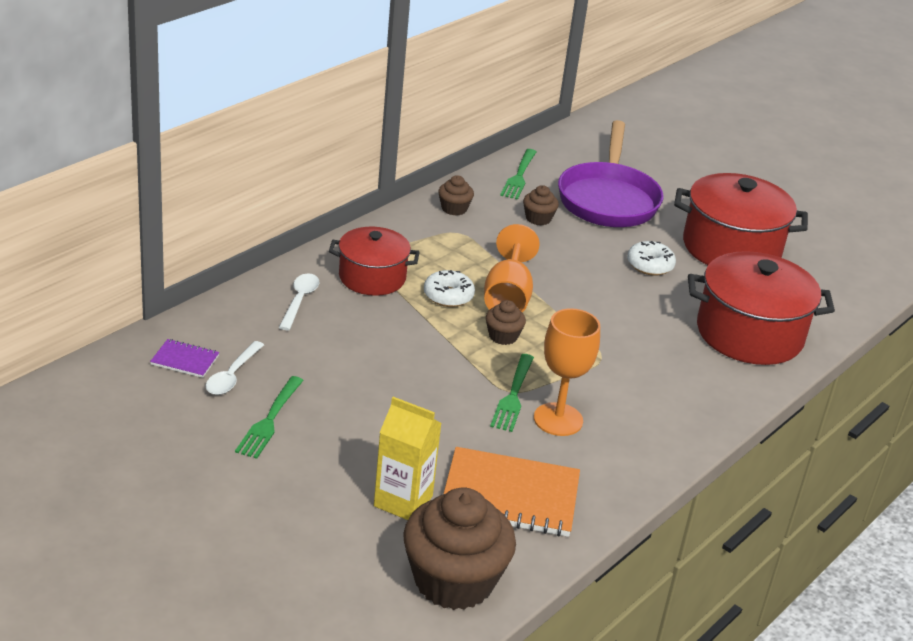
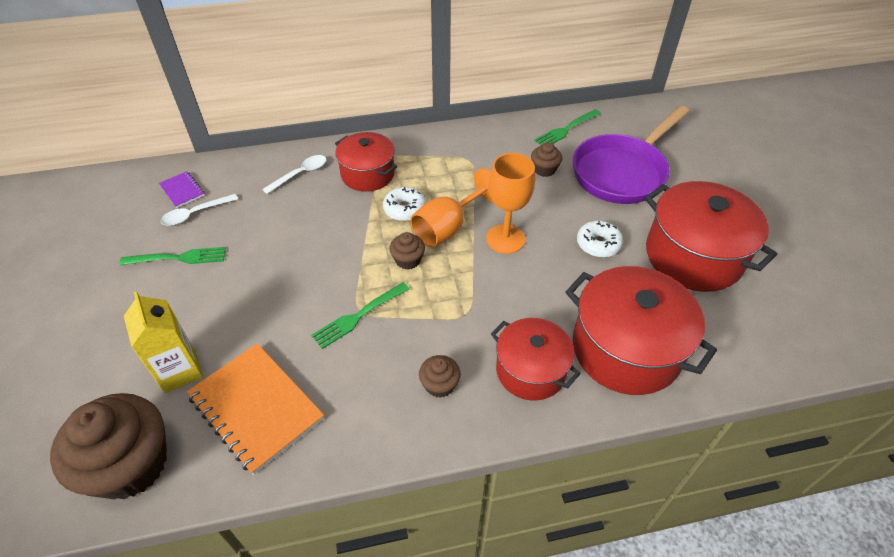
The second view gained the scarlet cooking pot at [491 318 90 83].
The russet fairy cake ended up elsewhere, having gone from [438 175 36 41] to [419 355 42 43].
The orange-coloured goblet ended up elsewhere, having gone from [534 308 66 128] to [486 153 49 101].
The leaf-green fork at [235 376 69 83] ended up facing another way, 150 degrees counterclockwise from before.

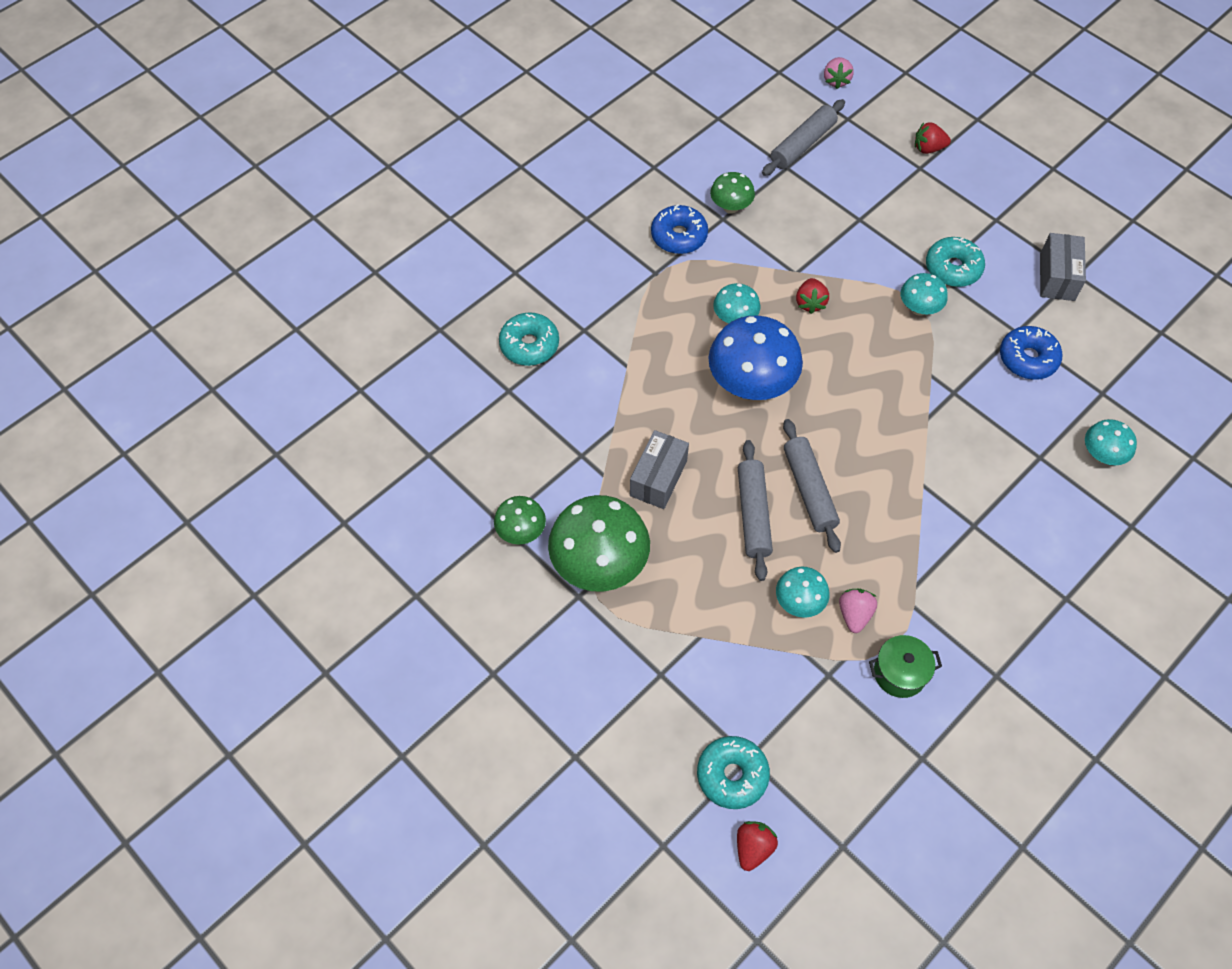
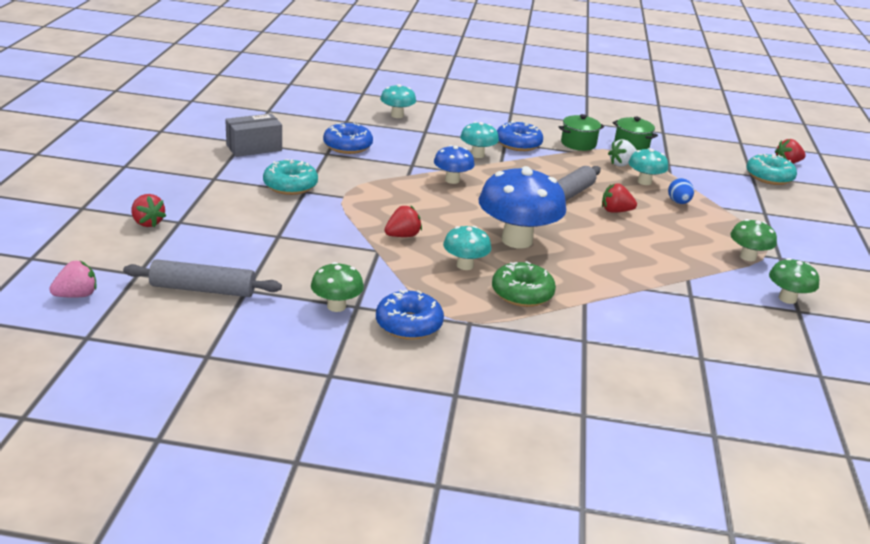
The second view lost the teal doughnut at [499 312 60 54].
The second view lost the grey box at [630 430 59 79].
The second view gained the blue mushroom at [434 145 41 39].
The second view gained the leaf-green doughnut at [492 261 64 46].
The second view gained the blue doughnut at [497 121 46 30].
The second view gained the leaf-green cooking pot at [558 114 46 37].
The second view gained the blue toy egg at [668 178 26 26].
The teal mushroom ended up elsewhere, having gone from [901 273 47 43] to [460 122 39 36].
Where the grey pastry roller stood at [738 440 35 141], the scarlet berry came to stand at [602 184 35 29].
What was the rosy berry at [839 589 38 44] turned into the snow-white berry at [608 139 29 27].
The size of the leaf-green mushroom at [548 495 102 97] changed by a factor of 0.52.

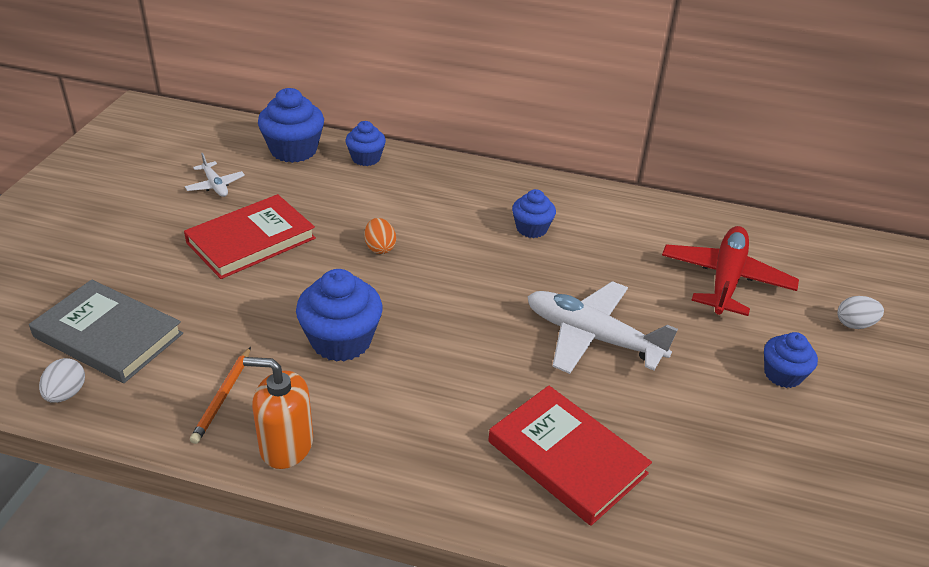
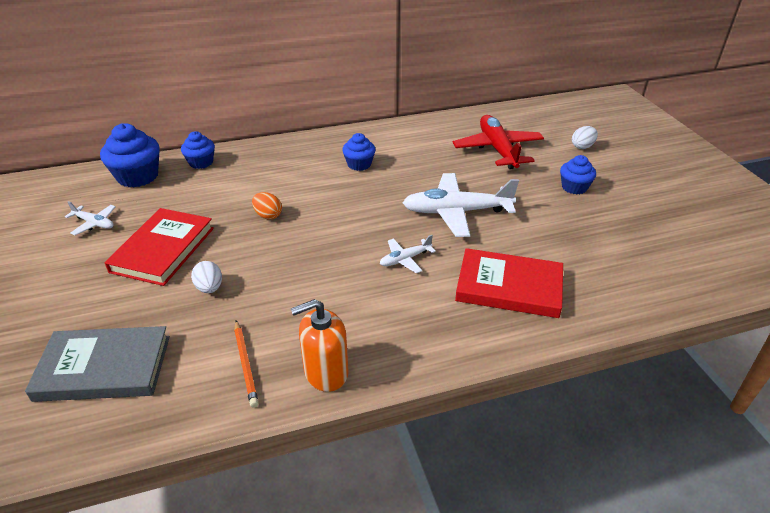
The second view lost the blue fairy cake at [296 269 87 93].
The second view gained the snow-white plane at [380 235 56 38].
The snow-white toy egg ended up elsewhere, having gone from [39 358 46 45] to [191 261 31 32].

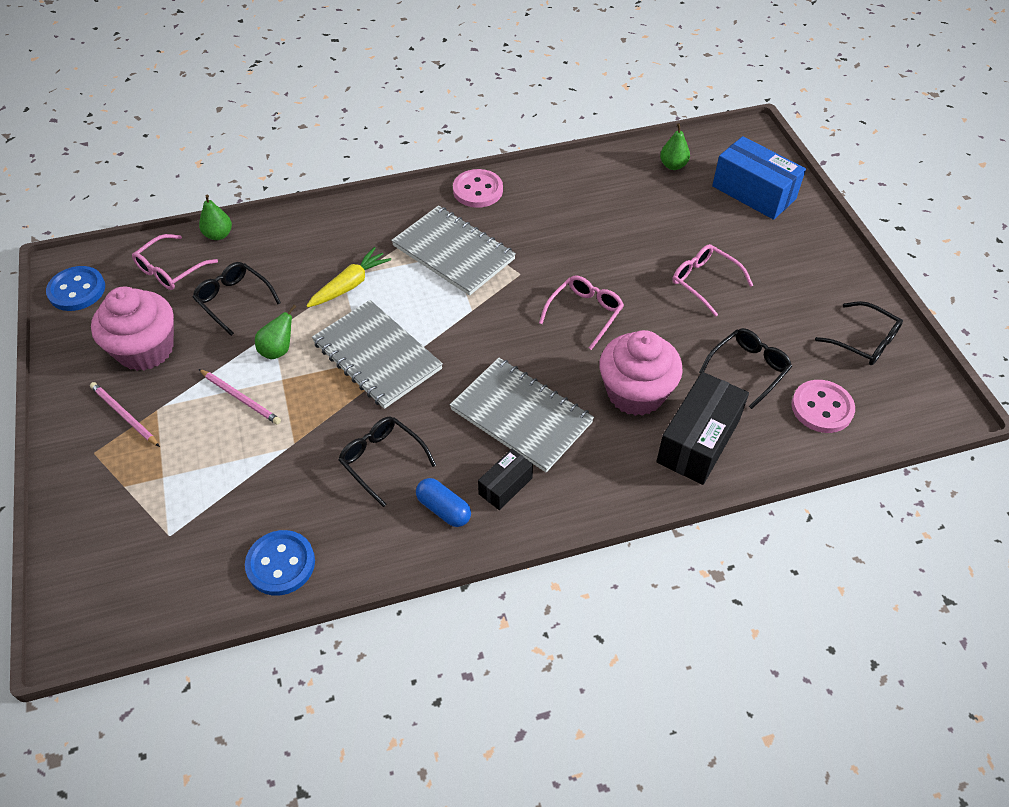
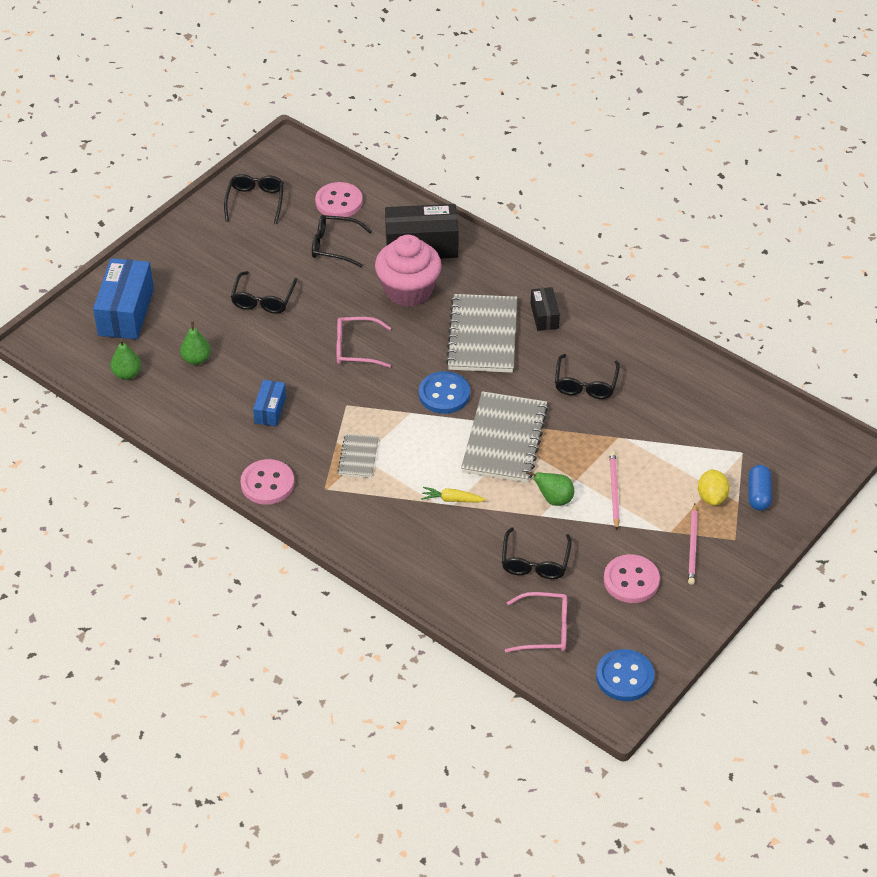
The second view gained the blue box at [253 380 33 46].
The second view gained the golden lemon at [698 469 32 37].
The leaf-green toy pear ended up elsewhere, having gone from [199 195 33 45] to [180 321 31 44].
The blue button ended up elsewhere, having gone from [245 530 70 66] to [419 371 51 43].
The blue pill ended up elsewhere, having gone from [416 478 55 49] to [748 465 24 46].
Where the rosy fairy cake stood at [91 287 83 84], the rosy button came to stand at [604 554 56 49].
What was the rosy eyeglasses at [672 244 81 73] turned into the ebony eyeglasses at [231 271 66 43].
The ebony box at [478 449 55 61] ended up facing another way, 75 degrees clockwise from before.
The size of the golden root vegetable at [306 247 85 60] changed by a factor of 0.65.
The size of the grey notepad at [391 206 125 90] changed by a factor of 0.50.

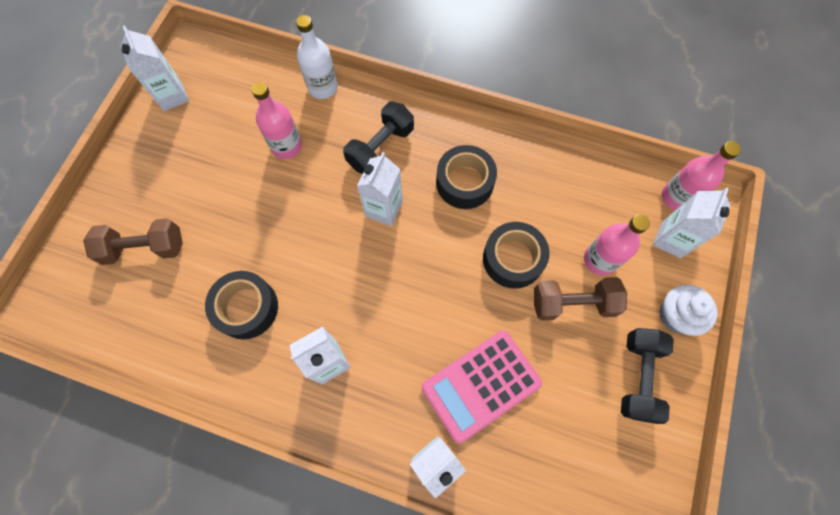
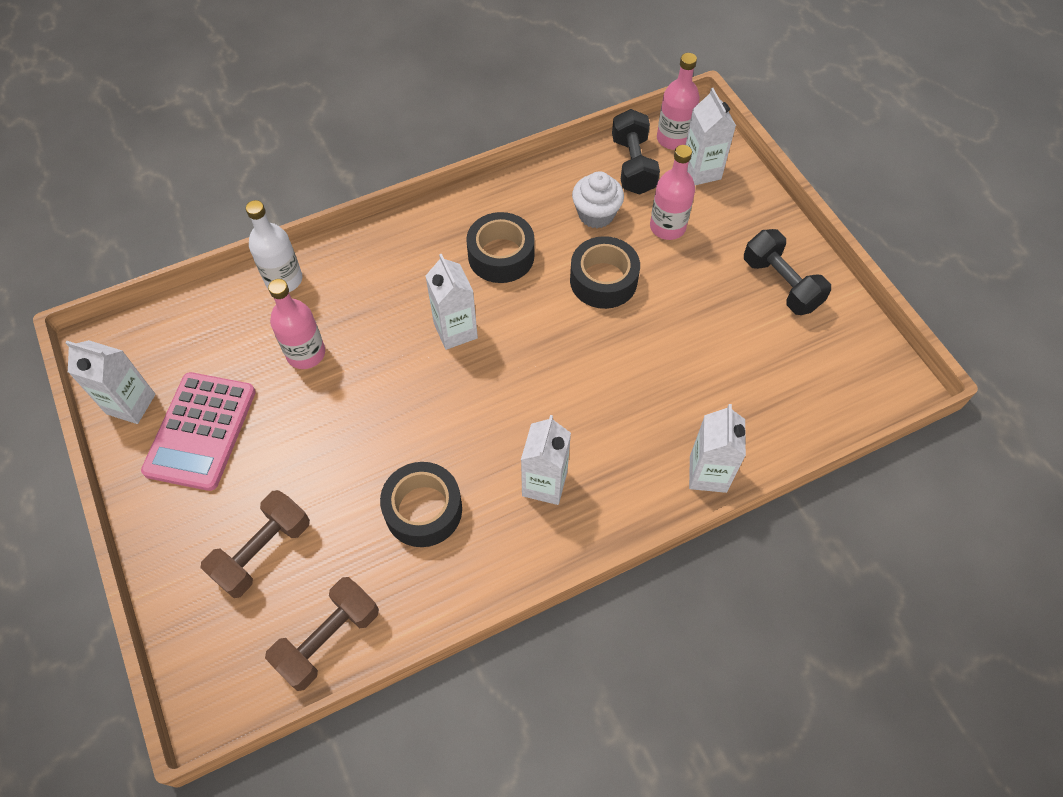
The ebony free weight ended up elsewhere, having gone from [343 102 71 72] to [612 109 48 86].
The rosy pocket calculator ended up elsewhere, having gone from [422 330 120 113] to [141 372 115 119].
The russet free weight ended up elsewhere, having gone from [534 277 93 44] to [265 577 114 114].
The snow-white fairy cake ended up elsewhere, having gone from [659 285 59 51] to [572 171 52 57].

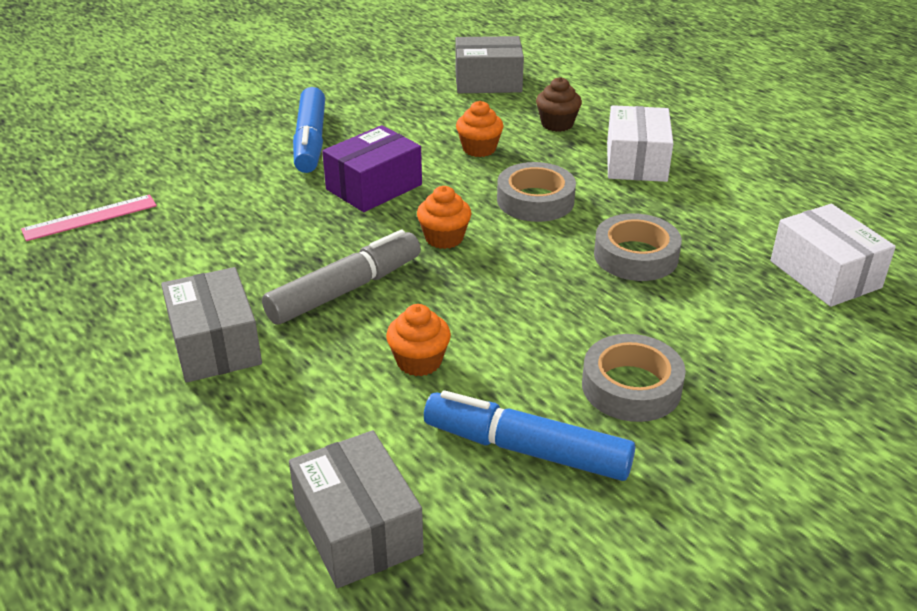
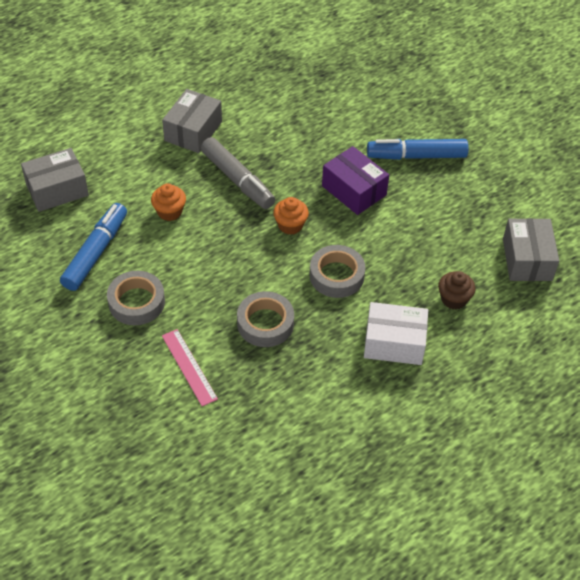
The second view lost the orange-coloured fairy cake at [456 101 48 56].
The second view lost the snow-white box at [771 204 125 103].
The rosy measuring stick ended up elsewhere, having gone from [21 194 136 47] to [162 329 56 77].
The grey box at [161 267 101 116] ended up facing another way, 45 degrees counterclockwise from before.

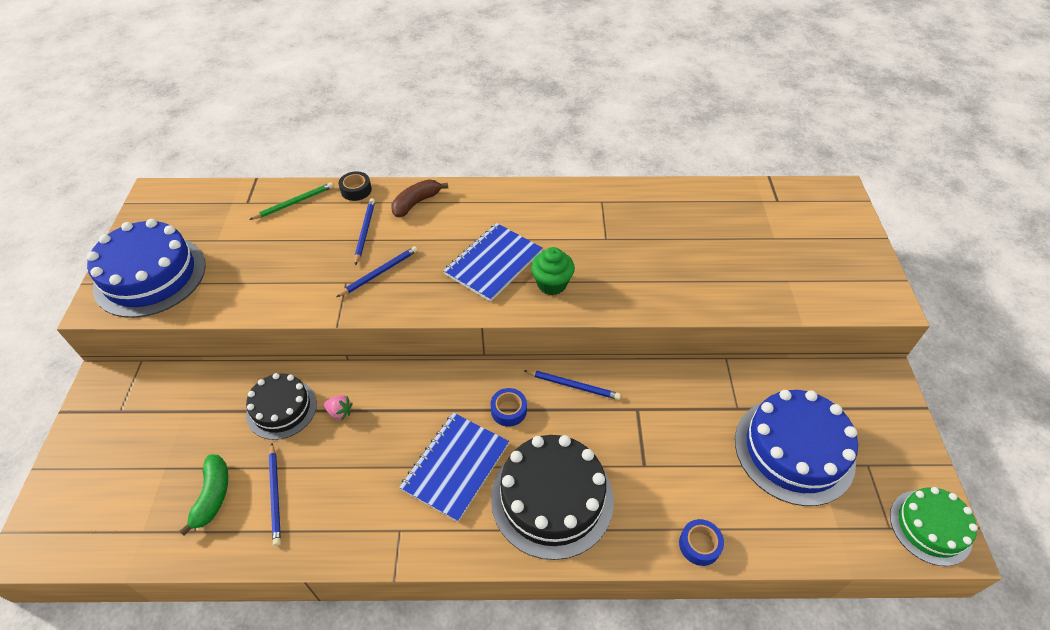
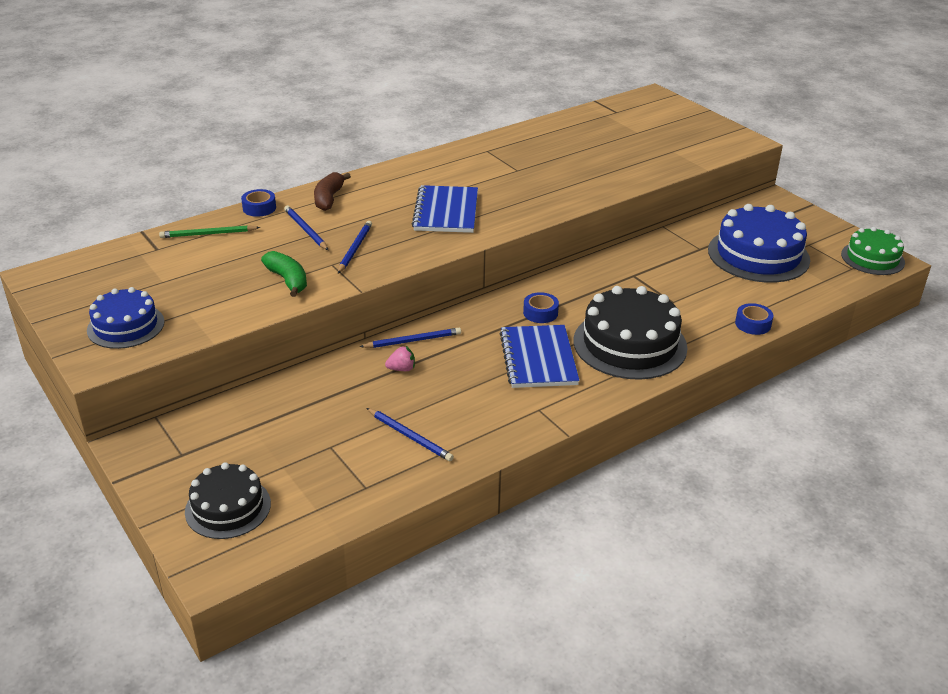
The second view lost the leaf-green fairy cake at [531 247 44 48].
The leaf-green banana fruit ended up elsewhere, having gone from [179 454 49 82] to [261 251 46 46].
The ebony layer cake ended up elsewhere, having gone from [246 373 71 67] to [185 462 86 77].
The blue pencil ended up elsewhere, having gone from [524 370 97 30] to [360 328 101 20].
What was the ebony sticky tape at [339 171 33 30] turned into the blue sticky tape at [241 189 35 28].
The leaf-green pencil at [249 182 84 38] ended up facing another way, 120 degrees counterclockwise from before.
The size of the blue layer cake at [87 219 119 99] changed by a factor of 0.61.

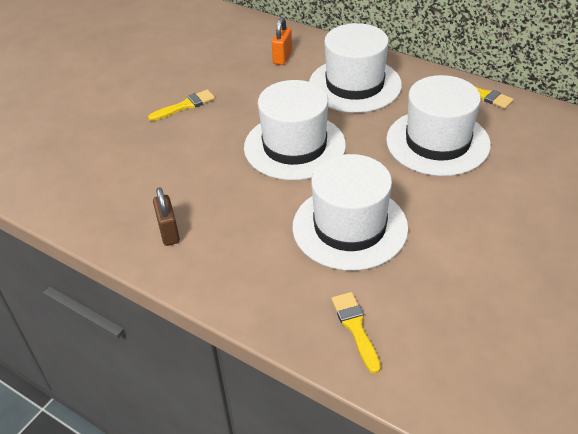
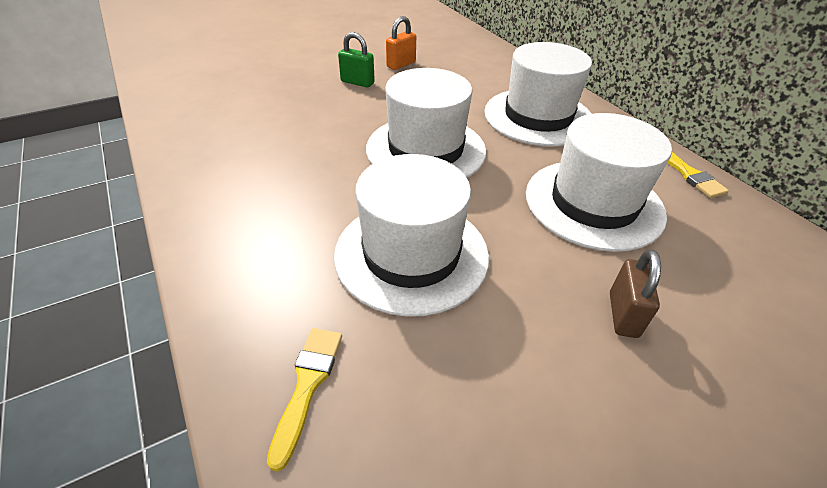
The russet padlock ended up elsewhere, having gone from [153 187 27 59] to [610 249 51 89].
The orange-coloured padlock ended up elsewhere, having gone from [272 17 20 48] to [386 16 30 54].
Where the golden brush stood at [148 90 67 31], the leaf-green padlock came to stand at [338 32 37 55].

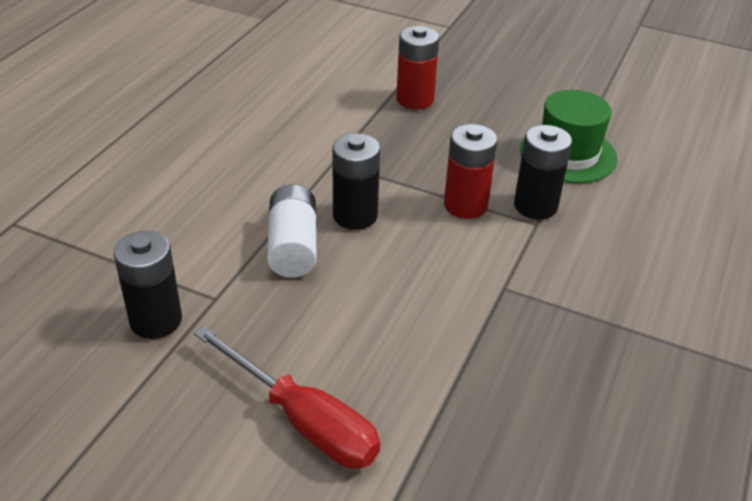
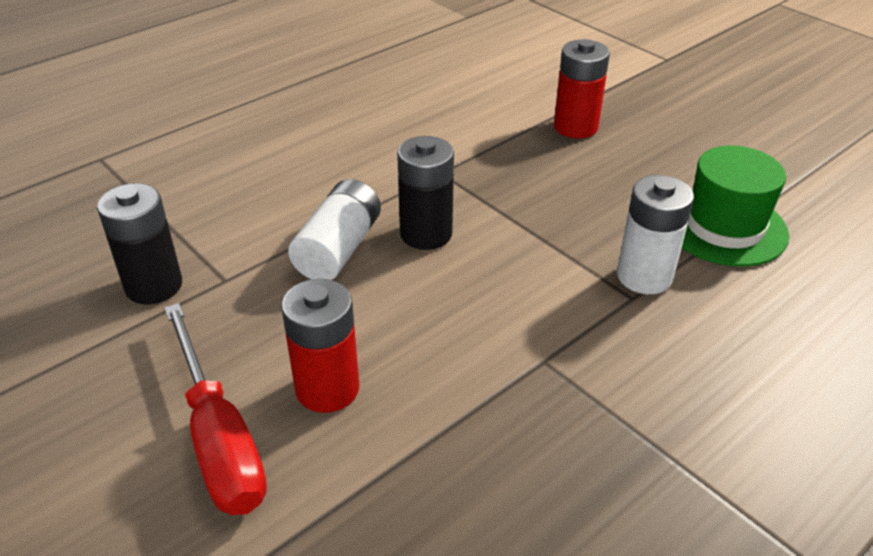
The scarlet AA battery ended up elsewhere, having gone from [444 124 53 95] to [281 279 79 134].
What was the ebony AA battery at [514 125 58 94] turned into the snow-white AA battery at [617 175 77 119].

